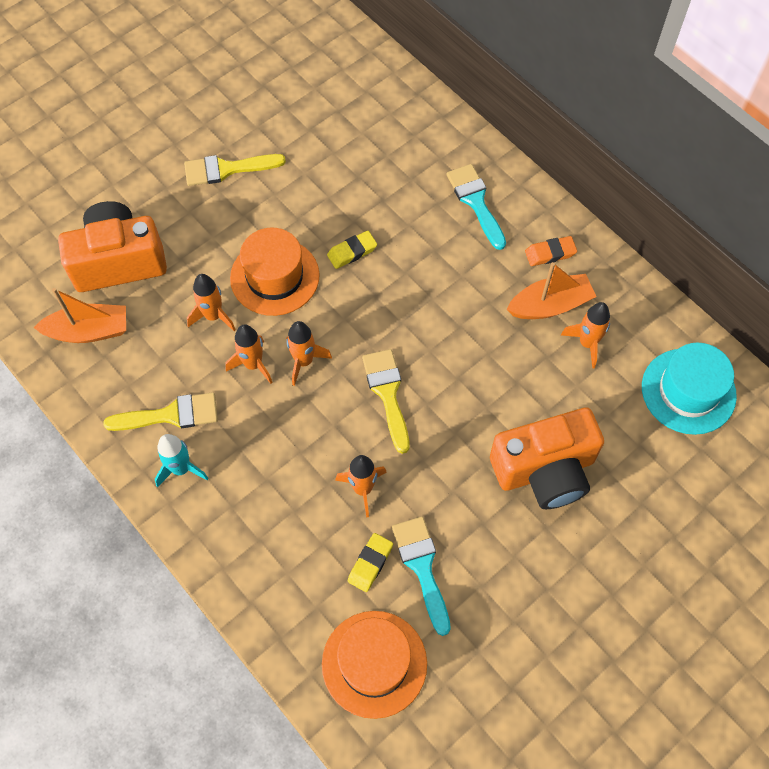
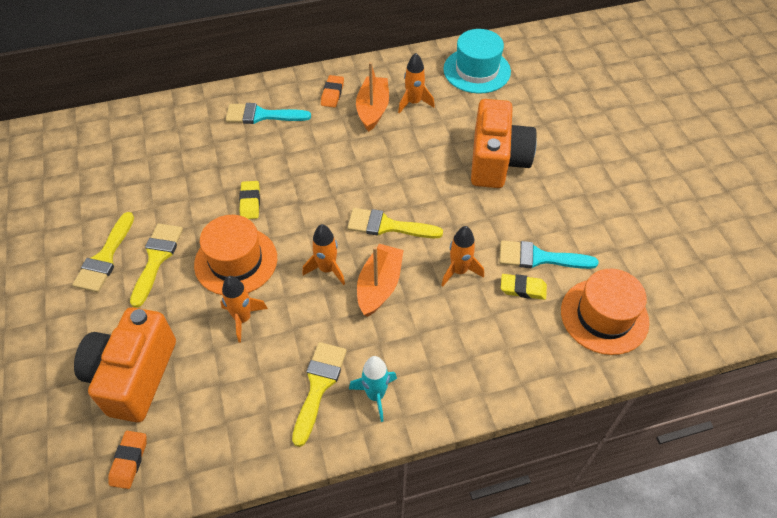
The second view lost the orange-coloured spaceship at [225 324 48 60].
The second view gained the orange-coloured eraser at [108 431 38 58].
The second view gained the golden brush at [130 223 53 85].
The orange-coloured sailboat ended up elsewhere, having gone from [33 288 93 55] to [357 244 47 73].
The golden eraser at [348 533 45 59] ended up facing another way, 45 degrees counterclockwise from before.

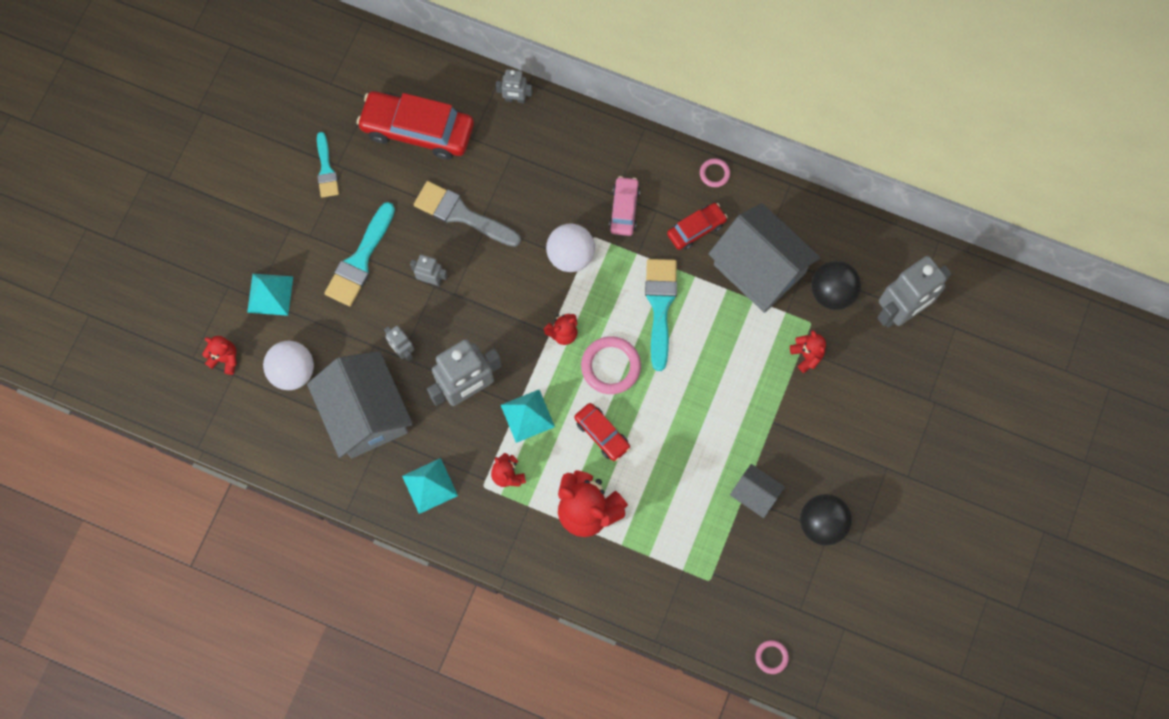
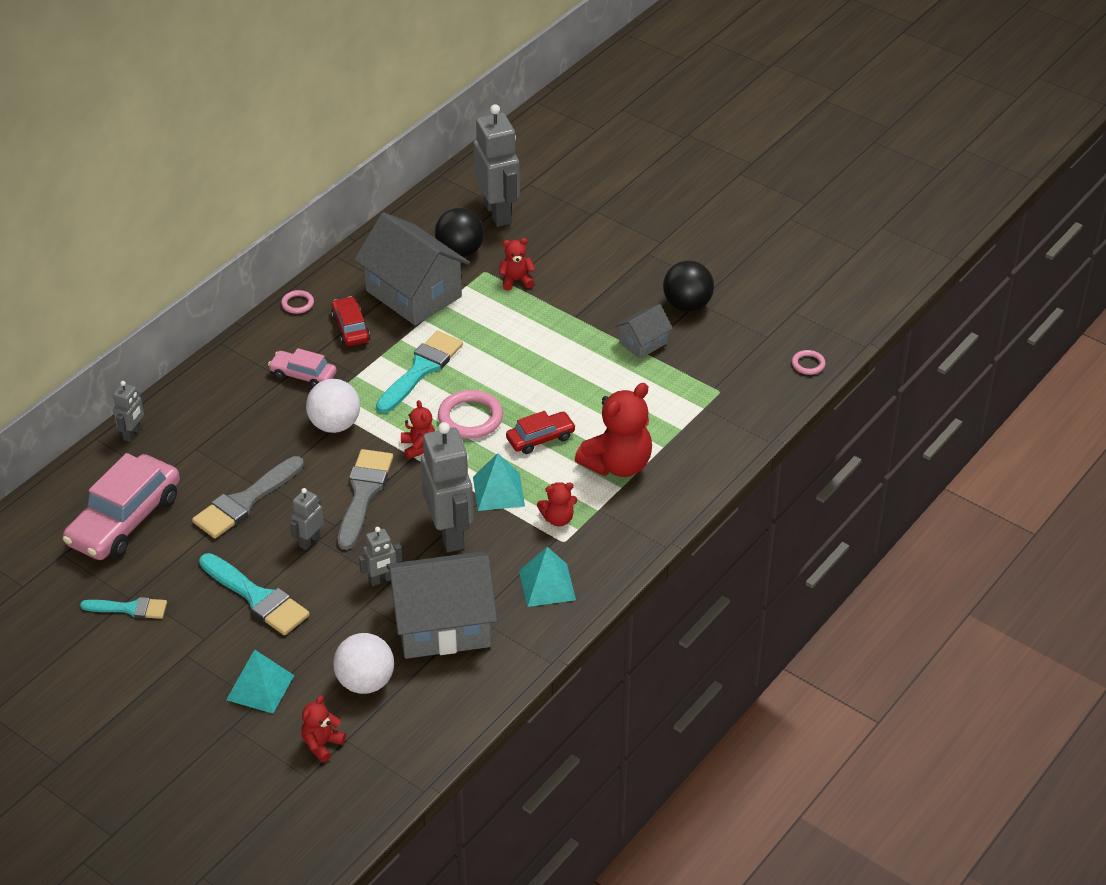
The second view gained the grey brush at [338 449 55 101].
What was the scarlet car at [357 91 117 69] turned into the rosy car at [63 453 117 107].
The teal brush at [645 259 32 112] ended up facing another way, 105 degrees clockwise from before.
The grey cottage at [708 203 112 110] ended up facing another way, 75 degrees clockwise from before.

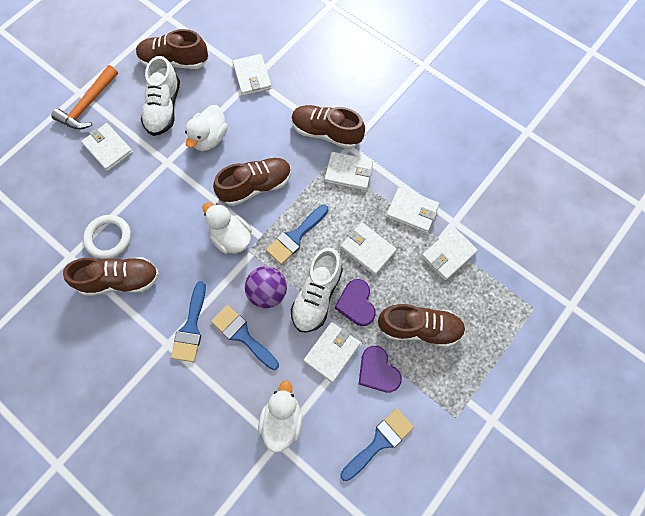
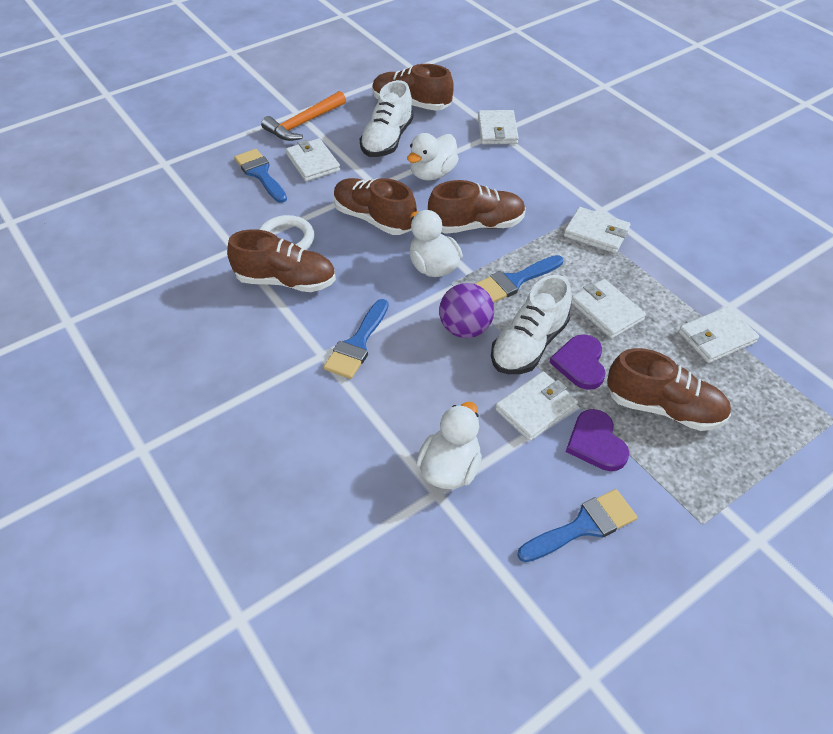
The second view lost the snow-white billfold at [386 187 53 46].
The blue brush ended up elsewhere, having gone from [211 305 68 65] to [234 149 53 54].
The russet lace-up shoe ended up elsewhere, having gone from [292 105 73 44] to [334 178 83 57].

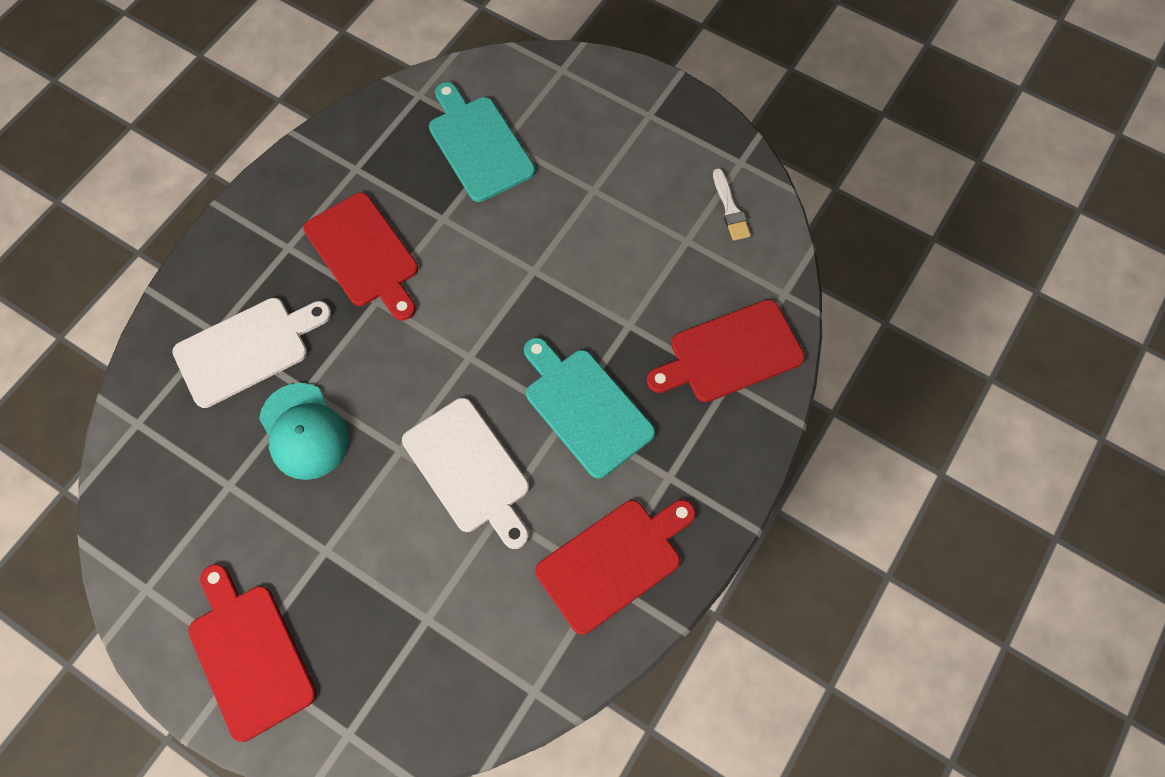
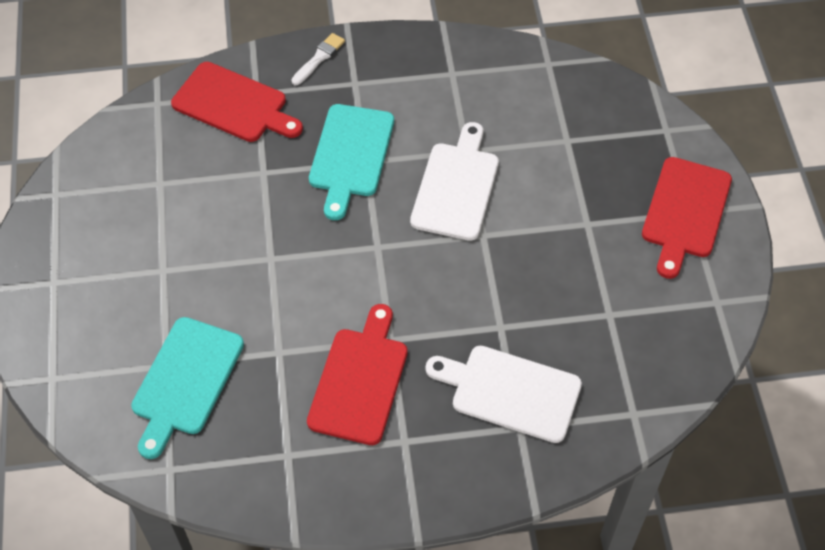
The second view lost the teal baseball cap at [259 383 90 97].
The second view lost the scarlet chopping board at [535 500 161 135].
The snow-white brush ended up elsewhere, having gone from [713 168 38 73] to [292 33 53 52].

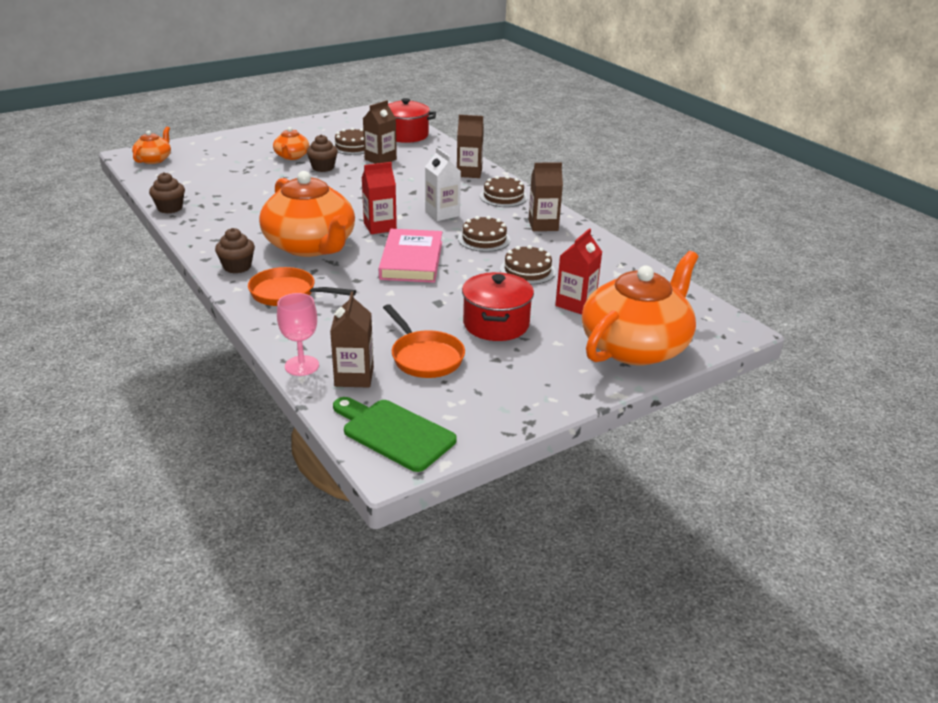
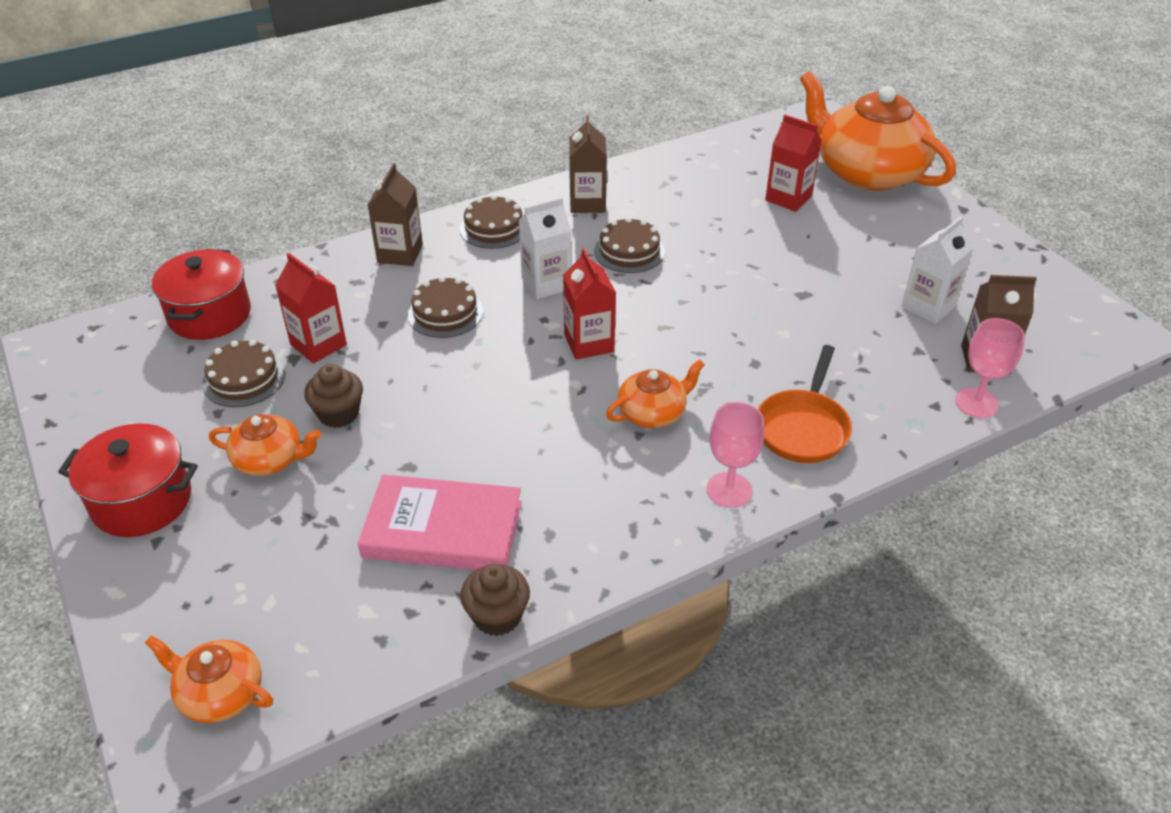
The second view lost the leaf-green chopping board at [333 397 124 75].
The rosy book ended up elsewhere, having gone from [379 229 63 54] to [358 474 164 96].
The scarlet cooking pot ended up elsewhere, having gone from [462 272 72 69] to [58 423 140 114].
The russet layer cake ended up elsewhere, having gone from [500 245 56 40] to [407 276 76 62].
Where the russet fairy cake stood at [215 228 40 45], the rosy goblet came to stand at [706 402 59 106].
Where the orange-coloured skillet stood at [383 304 82 74], the snow-white carton came to stand at [902 216 72 108].
What was the russet carton at [363 100 34 64] turned into the scarlet carton at [275 253 72 110].
The size of the orange-coloured tea pot at [259 171 96 86] changed by a factor of 0.47.

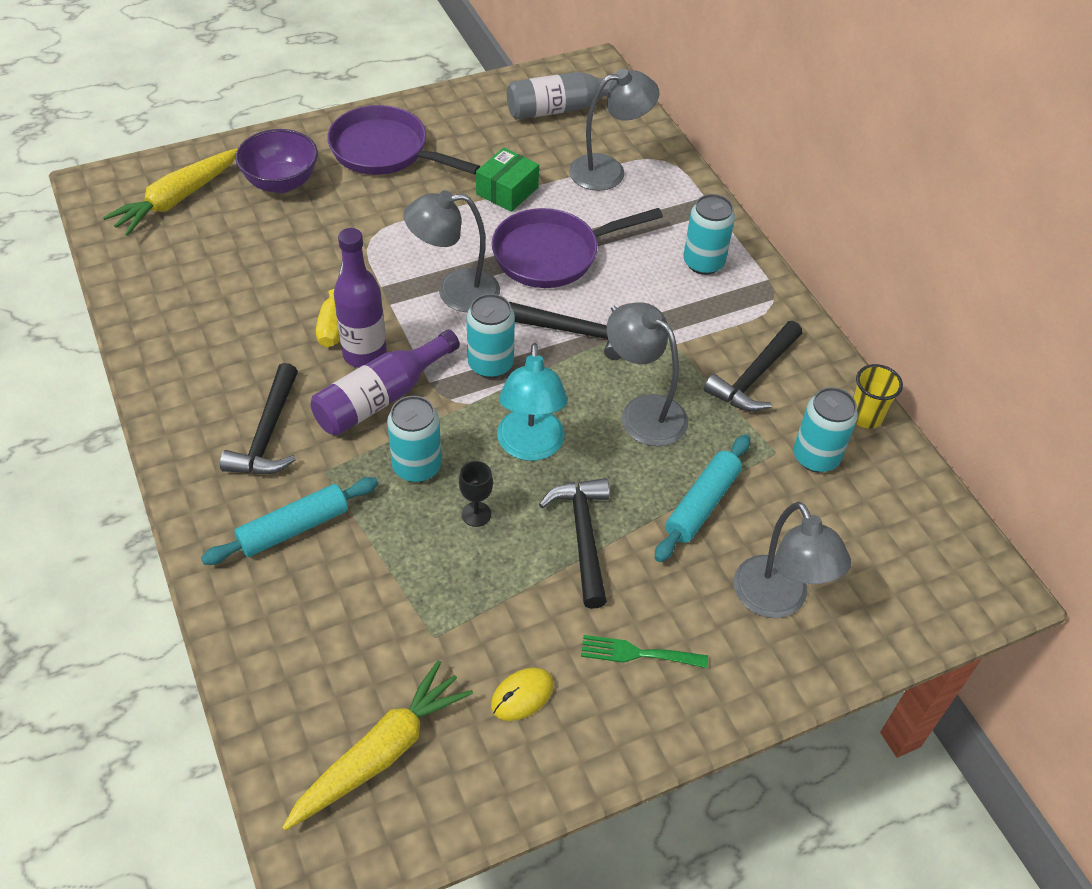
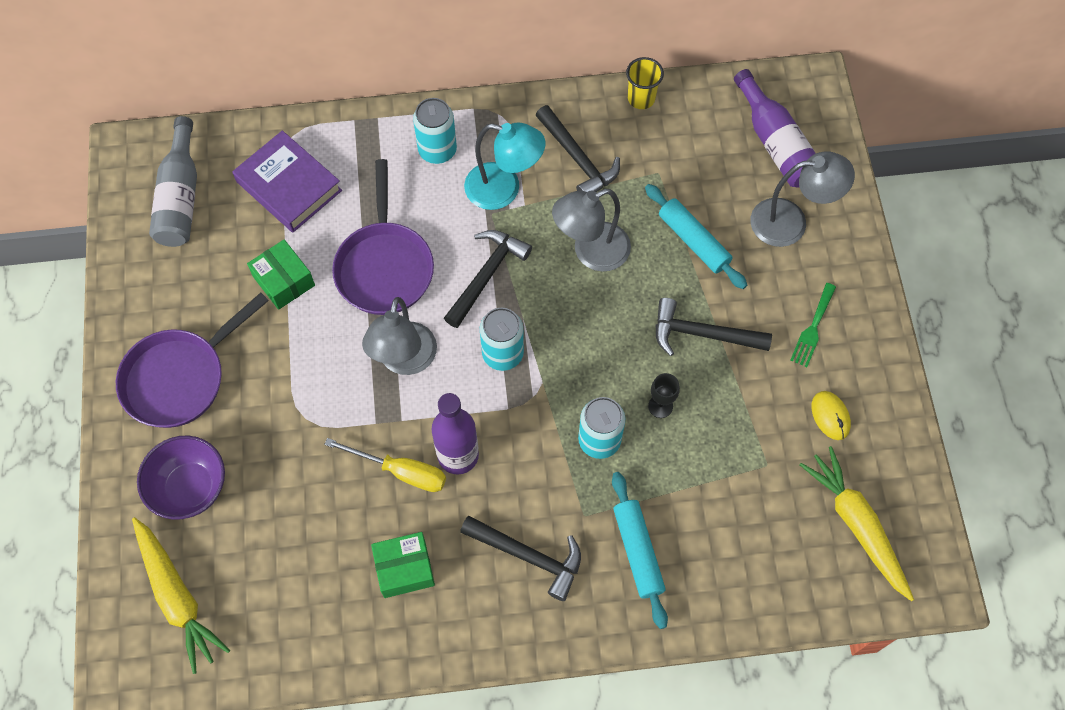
The second view lost the teal soda can at [794 387 64 85].
The second view gained the leaf-green box at [371 532 64 66].
The purple bottle ended up elsewhere, having gone from [311 329 149 107] to [734 69 82 118].
The teal desk lamp ended up elsewhere, having gone from [497 343 71 118] to [464 122 81 88].
Where the grey desk lamp stood at [569 69 90 122], the purple book came to stand at [232 130 110 102].

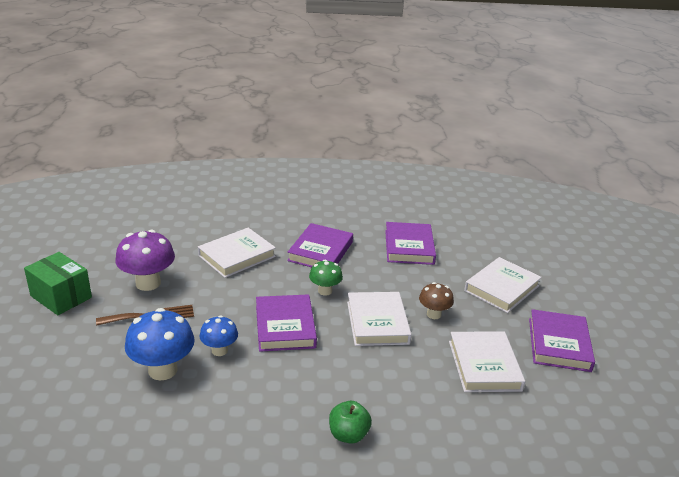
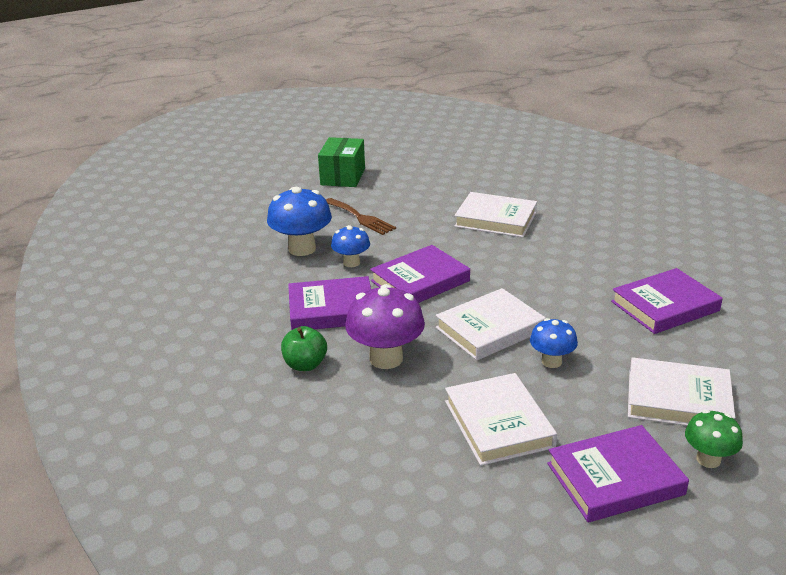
The purple mushroom ended up elsewhere, having gone from [115 230 60 61] to [345 284 80 85].
The purple book ended up elsewhere, having gone from [287 223 66 44] to [288 276 83 54].
The leaf-green mushroom ended up elsewhere, having gone from [309 260 34 36] to [685 410 58 58].
What was the russet mushroom at [419 282 35 37] turned into the blue mushroom at [530 318 48 50].
The snow-white book at [449 332 76 60] ended up facing another way, 75 degrees counterclockwise from before.

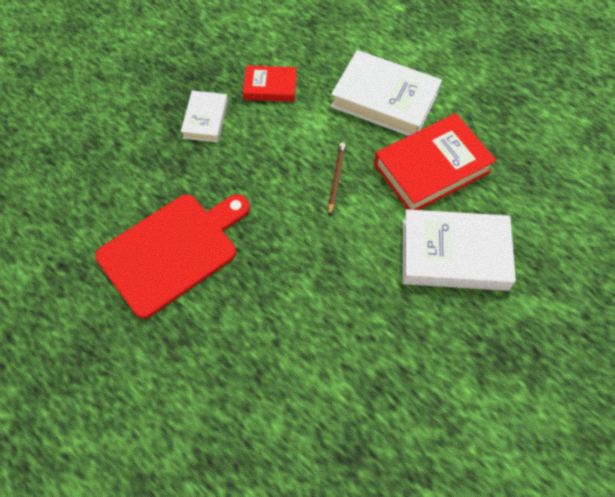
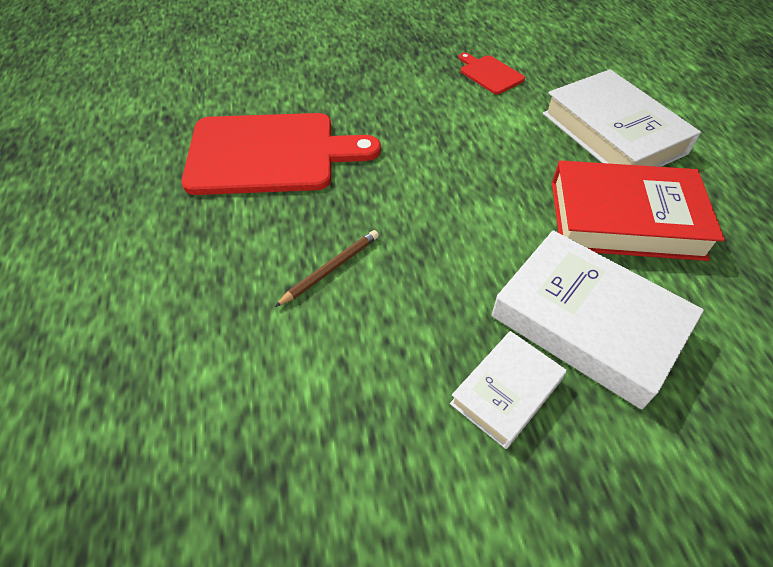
The snow-white book ended up elsewhere, having gone from [181 91 47 51] to [450 331 117 118].
The russet pencil ended up elsewhere, having gone from [328 143 18 73] to [275 230 104 77].
Where the scarlet book stood at [243 65 54 37], the scarlet chopping board came to stand at [459 53 66 41].

